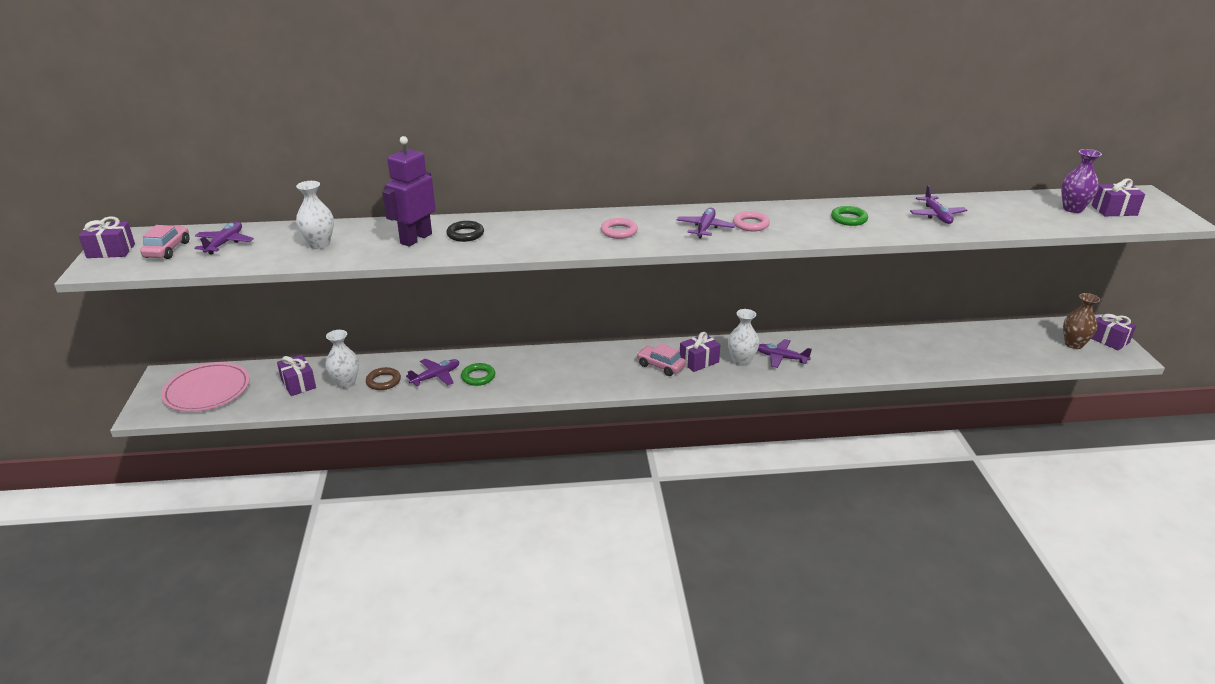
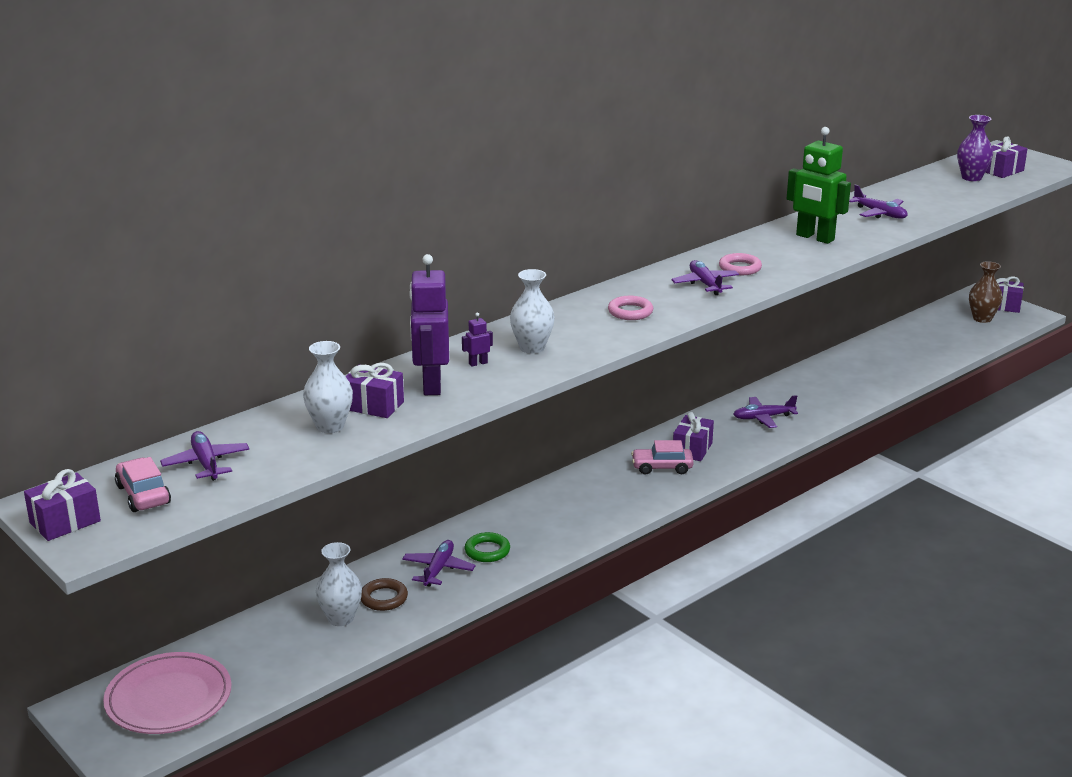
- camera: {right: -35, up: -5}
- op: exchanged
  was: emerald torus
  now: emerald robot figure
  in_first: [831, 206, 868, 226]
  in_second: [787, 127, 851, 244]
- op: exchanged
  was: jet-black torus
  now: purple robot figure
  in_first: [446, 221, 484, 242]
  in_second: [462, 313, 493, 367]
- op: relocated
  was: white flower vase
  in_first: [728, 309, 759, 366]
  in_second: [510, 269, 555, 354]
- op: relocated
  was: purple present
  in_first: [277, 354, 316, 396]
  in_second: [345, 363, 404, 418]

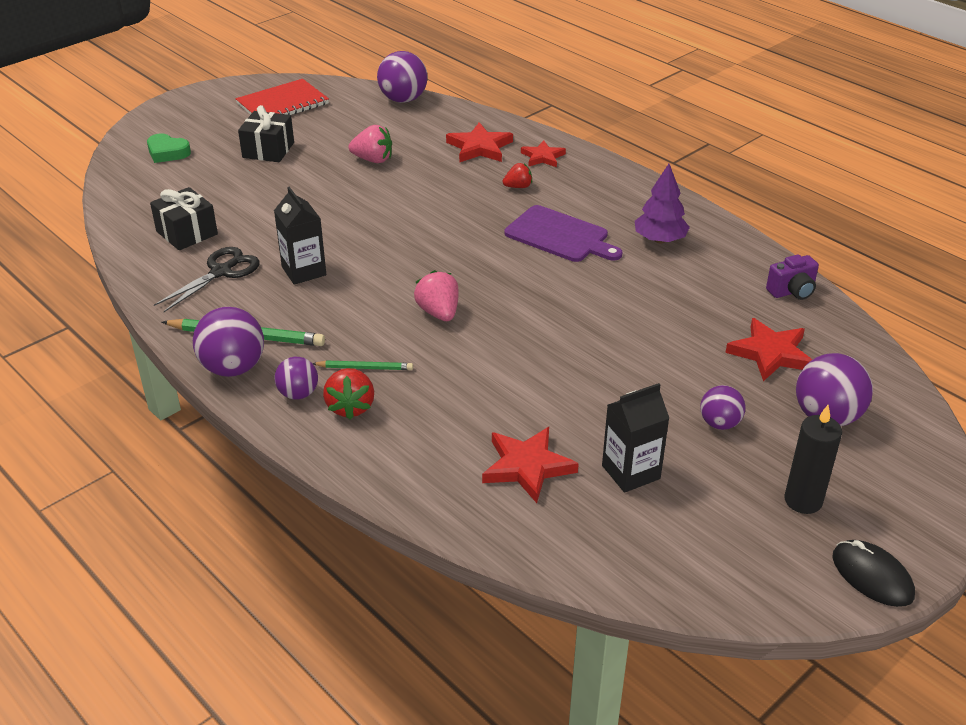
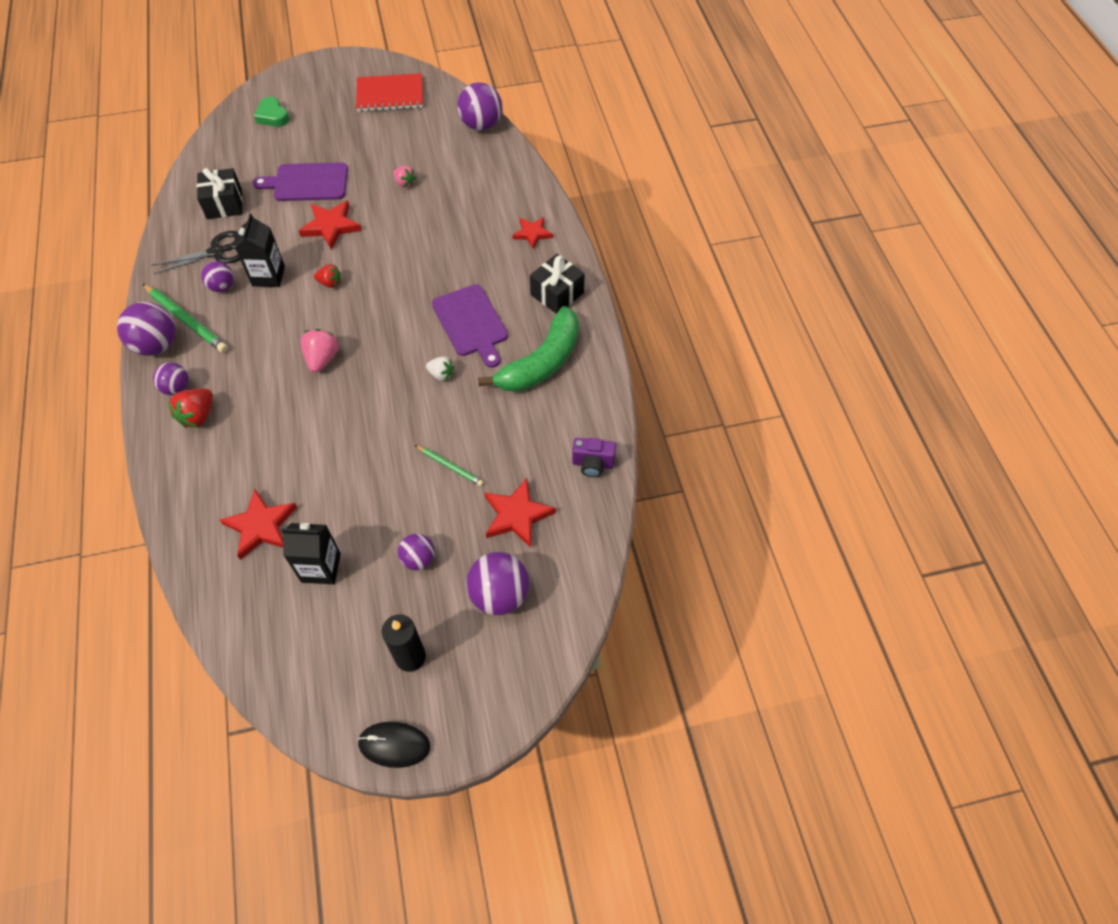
- camera: {right: 30, up: 20}
- op: relocated
  was: jet-black present
  in_first: [238, 105, 294, 162]
  in_second: [530, 254, 585, 314]
- op: relocated
  was: red five-pointed star
  in_first: [446, 122, 513, 163]
  in_second: [299, 200, 362, 250]
- op: size
  was: pink berry
  in_first: [349, 125, 392, 163]
  in_second: [393, 165, 417, 188]
  ratio: 0.66
- op: relocated
  was: red berry
  in_first: [503, 163, 532, 188]
  in_second: [314, 264, 341, 288]
- op: exchanged
  was: purple fir tree
  now: emerald toy banana
  in_first: [635, 164, 690, 243]
  in_second: [478, 306, 579, 392]
- op: relocated
  was: emerald pencil
  in_first: [312, 360, 413, 370]
  in_second: [415, 445, 484, 486]
- op: spun
  was: jet-black mouse
  in_first: [832, 540, 915, 607]
  in_second: [357, 722, 430, 768]
  clockwise: -75
- op: appeared
  now: purple chopping board
  in_second: [253, 162, 348, 201]
- op: appeared
  now: purple ball
  in_second: [201, 261, 234, 292]
- op: appeared
  now: white berry
  in_second: [426, 356, 454, 381]

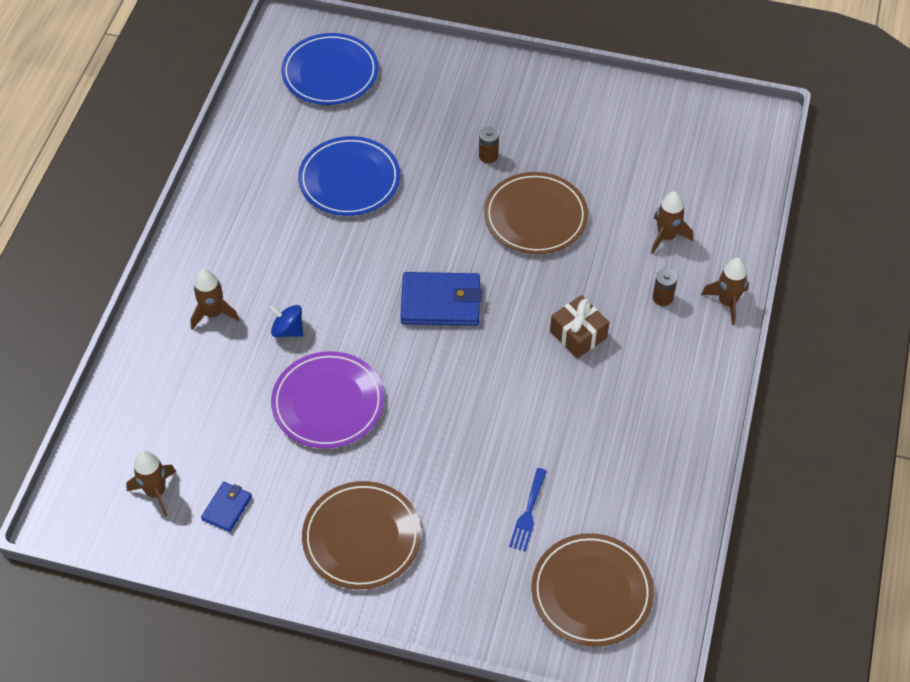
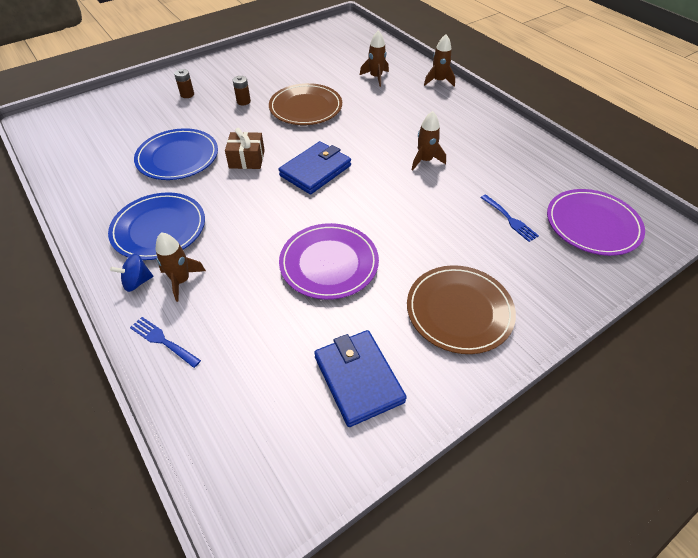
- camera: {right: -50, up: -5}
- op: relocated
  was: royal blue plate
  in_first: [281, 33, 379, 105]
  in_second: [108, 192, 205, 260]
- op: relocated
  was: dark brown AA battery
  in_first: [653, 269, 678, 306]
  in_second: [174, 69, 194, 98]
- op: relocated
  was: dark brown present
  in_first: [550, 295, 609, 358]
  in_second: [225, 128, 265, 169]
- op: relocated
  was: royal blue spinning top
  in_first: [269, 305, 303, 337]
  in_second: [110, 254, 153, 292]
- op: relocated
  was: dark brown rocket
  in_first: [126, 451, 176, 516]
  in_second: [412, 111, 446, 170]
- op: size
  was: royal blue billfold
  in_first: [201, 482, 252, 532]
  in_second: [314, 330, 407, 427]
  ratio: 1.87
- op: colour
  was: dark brown plate
  now: purple plate
  in_first: [531, 533, 654, 647]
  in_second: [547, 189, 645, 256]
- op: appeared
  now: royal blue dinner fork
  in_second: [130, 317, 201, 368]

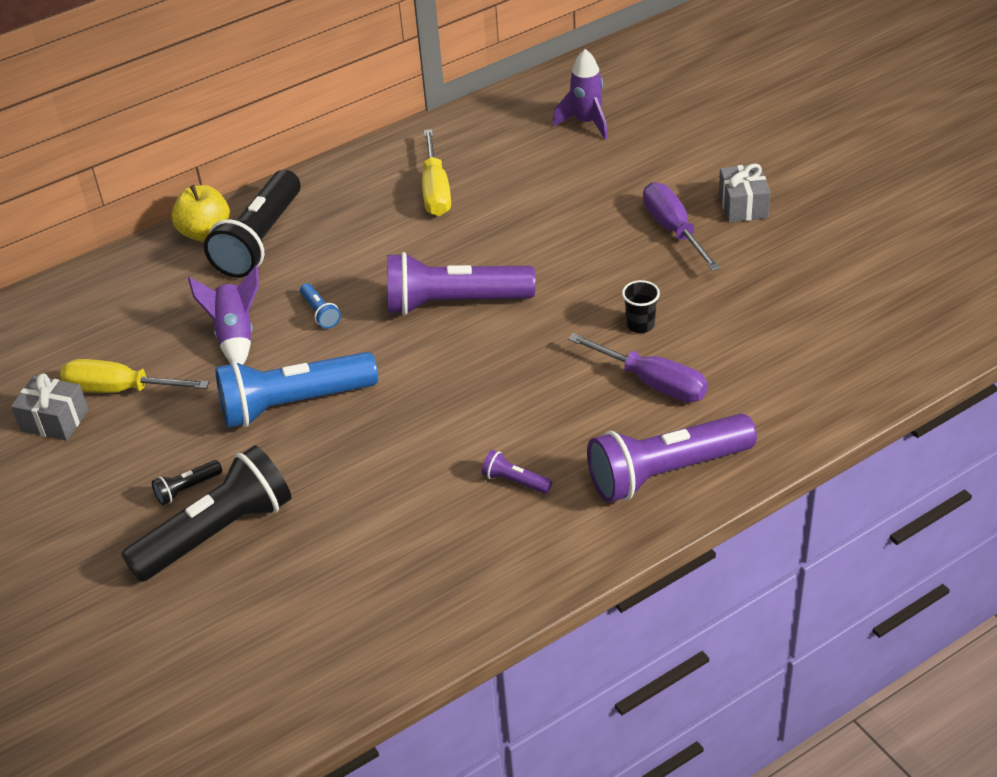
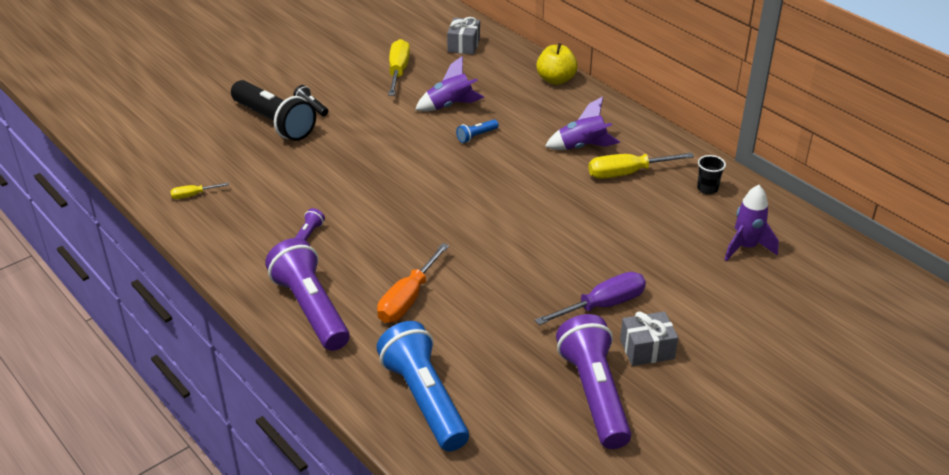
- camera: {right: 80, up: -5}
- op: missing
  was: jet-black pocket torch
  in_first: [204, 170, 300, 278]
- op: relocated
  was: purple pocket torch
  in_first: [387, 252, 535, 315]
  in_second: [556, 314, 631, 449]
- op: relocated
  was: jet-black cup
  in_first: [622, 280, 660, 333]
  in_second: [697, 155, 726, 194]
- op: colour
  was: purple hand screwdriver
  now: orange-coloured hand screwdriver
  in_first: [568, 333, 708, 403]
  in_second: [377, 243, 449, 323]
- op: relocated
  was: royal blue pocket torch
  in_first: [215, 352, 378, 428]
  in_second: [376, 321, 469, 451]
- op: relocated
  was: grey present
  in_first: [11, 373, 89, 441]
  in_second: [447, 17, 480, 55]
- op: appeared
  now: purple rocket
  in_second: [545, 96, 620, 150]
- op: appeared
  now: yellow hand screwdriver
  in_second: [170, 183, 229, 199]

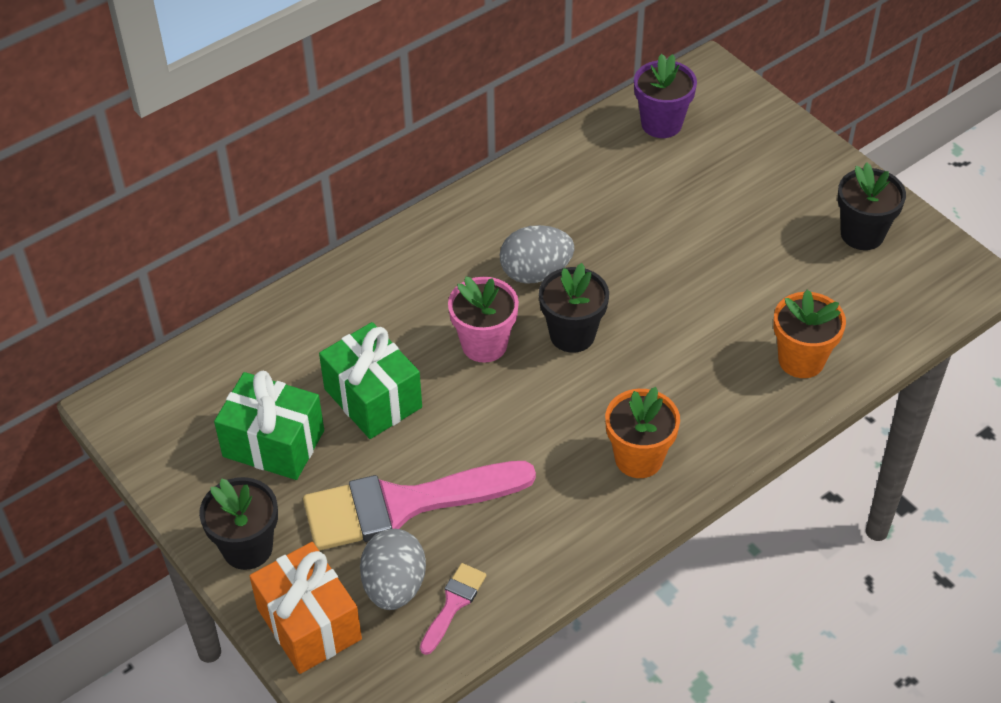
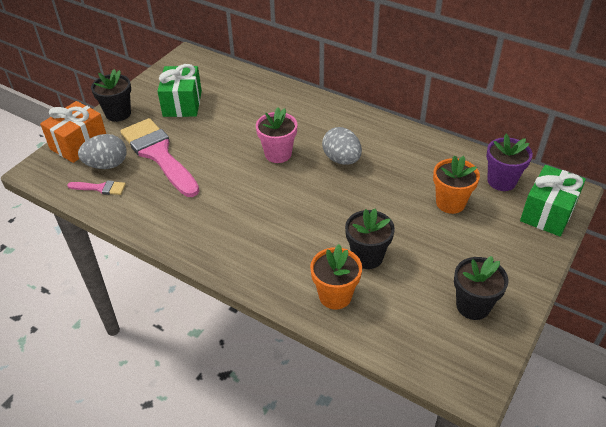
- camera: {right: 70, up: -5}
- op: relocated
  was: jet-black potted plant
  in_first: [539, 263, 609, 353]
  in_second: [345, 209, 395, 269]
- op: relocated
  was: emerald present
  in_first: [319, 322, 422, 439]
  in_second: [520, 165, 586, 236]
- op: relocated
  was: orange-coloured potted plant
  in_first: [605, 387, 680, 478]
  in_second: [433, 155, 480, 214]

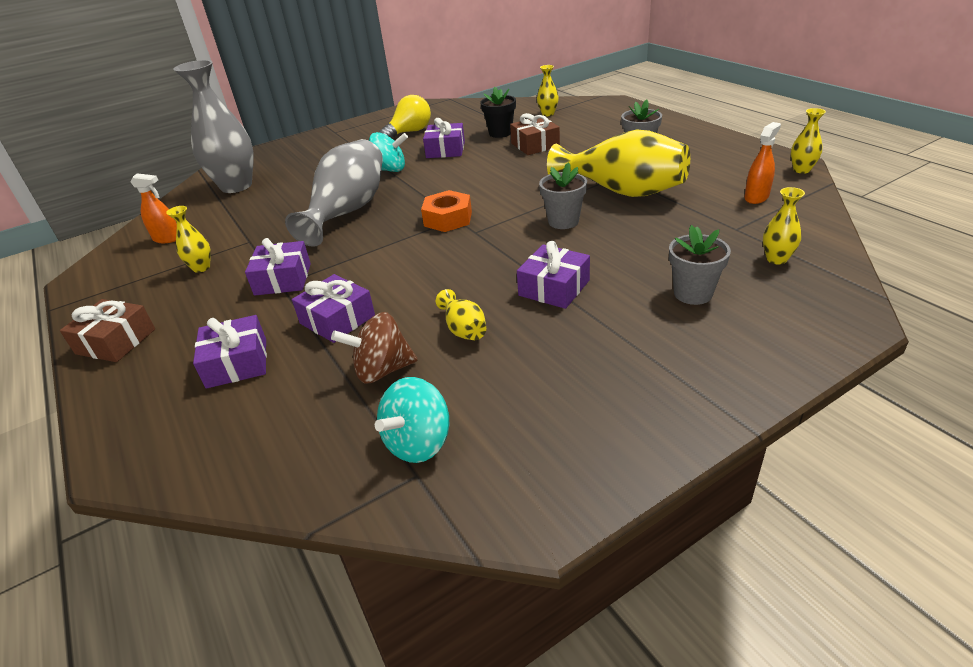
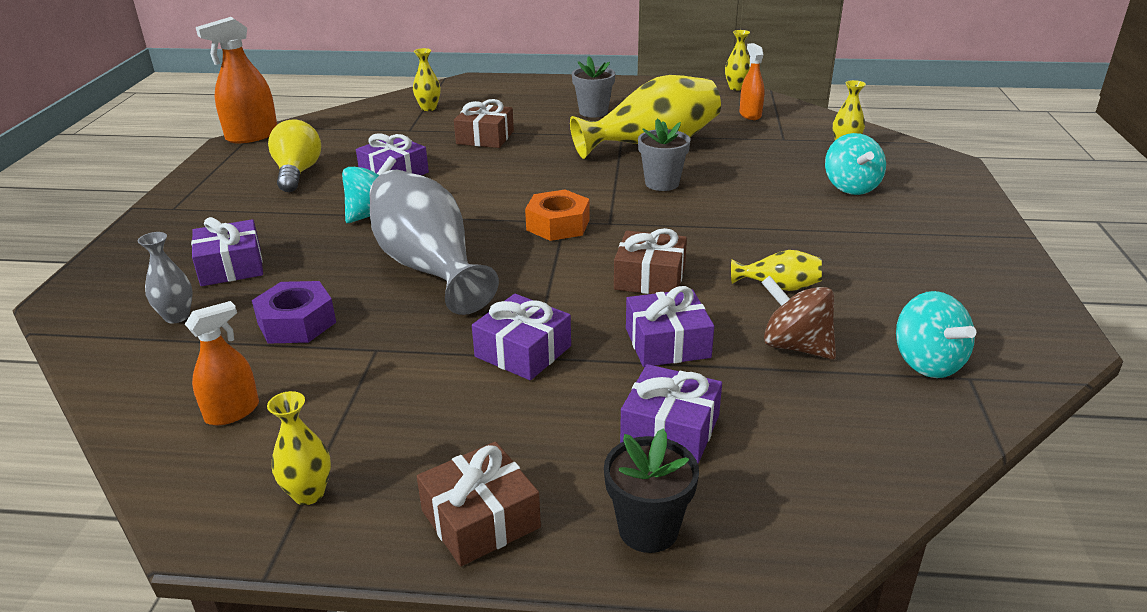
- camera: {right: -55, up: -5}
- op: size
  was: grey flower vase
  in_first: [173, 60, 254, 193]
  in_second: [138, 232, 193, 323]
  ratio: 0.44
- op: relocated
  was: jet-black potted plant
  in_first: [480, 87, 516, 138]
  in_second: [604, 428, 699, 553]
- op: relocated
  was: yellow flower vase
  in_first: [166, 206, 211, 273]
  in_second: [267, 391, 331, 505]
- op: exchanged
  was: grey potted plant
  now: teal spinning top
  in_first: [669, 225, 731, 305]
  in_second: [825, 133, 886, 195]
- op: relocated
  was: purple present
  in_first: [517, 241, 590, 309]
  in_second: [191, 217, 263, 286]
- op: spun
  was: dark brown spinning top
  in_first: [331, 312, 418, 384]
  in_second: [761, 275, 836, 359]
  clockwise: 105
- op: appeared
  now: orange-coloured spray cleaner
  in_second: [196, 17, 277, 144]
- op: appeared
  now: dark brown present
  in_second: [614, 228, 687, 294]
- op: appeared
  now: purple hex nut
  in_second: [252, 281, 336, 343]

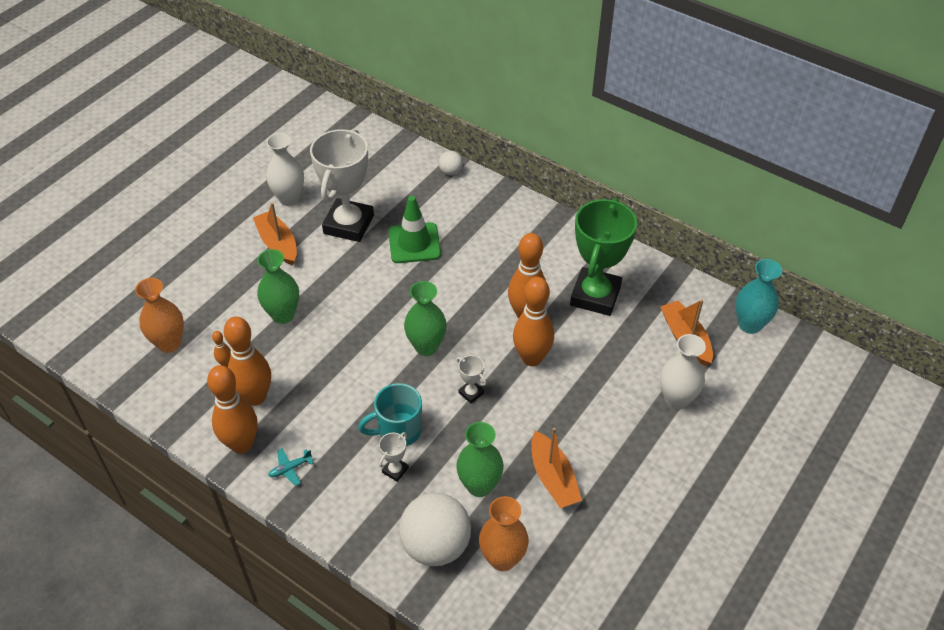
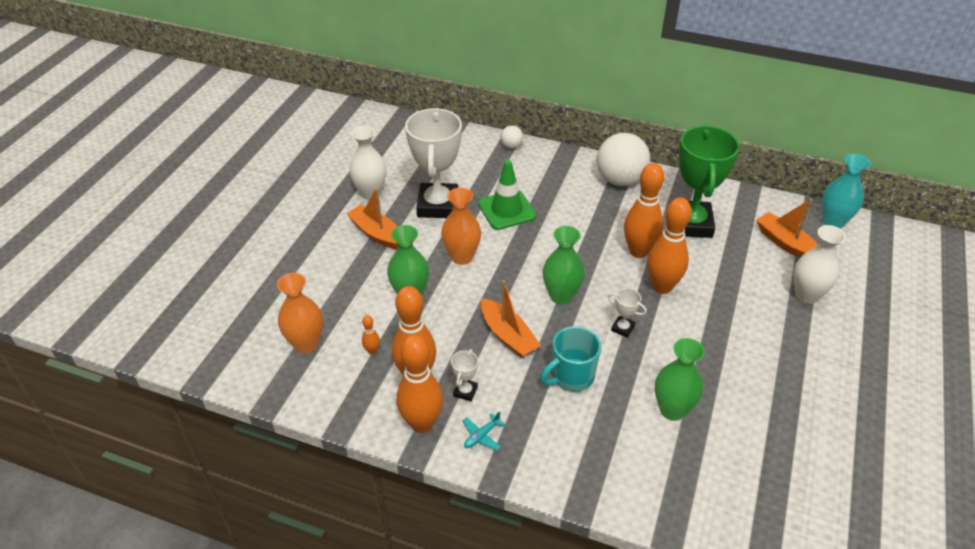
- camera: {right: -15, up: -5}
- op: relocated
  was: orange-coloured sailboat
  in_first: [531, 428, 582, 508]
  in_second: [481, 280, 541, 358]
- op: relocated
  was: white award cup
  in_first: [379, 432, 409, 482]
  in_second: [451, 349, 478, 401]
- op: relocated
  was: white ball
  in_first: [399, 493, 471, 566]
  in_second: [597, 133, 650, 186]
- op: relocated
  was: orange-coloured flower vase
  in_first: [479, 496, 529, 571]
  in_second: [441, 188, 481, 265]

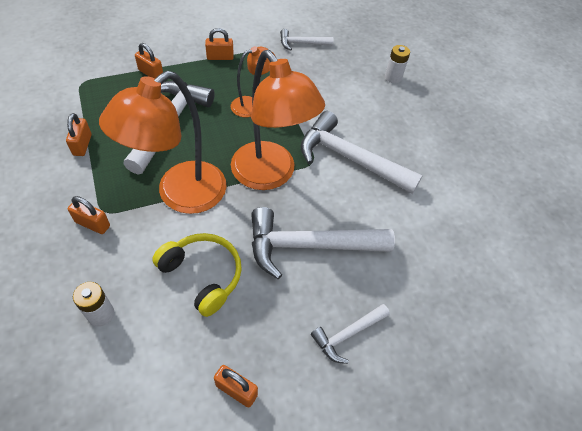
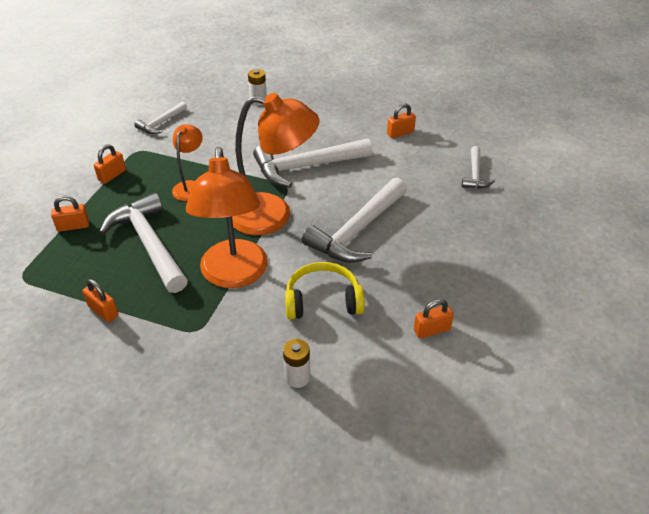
- camera: {right: -45, up: -10}
- op: relocated
  was: orange-coloured padlock
  in_first: [68, 196, 110, 234]
  in_second: [387, 104, 416, 138]
- op: relocated
  was: white claw hammer
  in_first: [311, 304, 390, 364]
  in_second: [462, 146, 495, 188]

